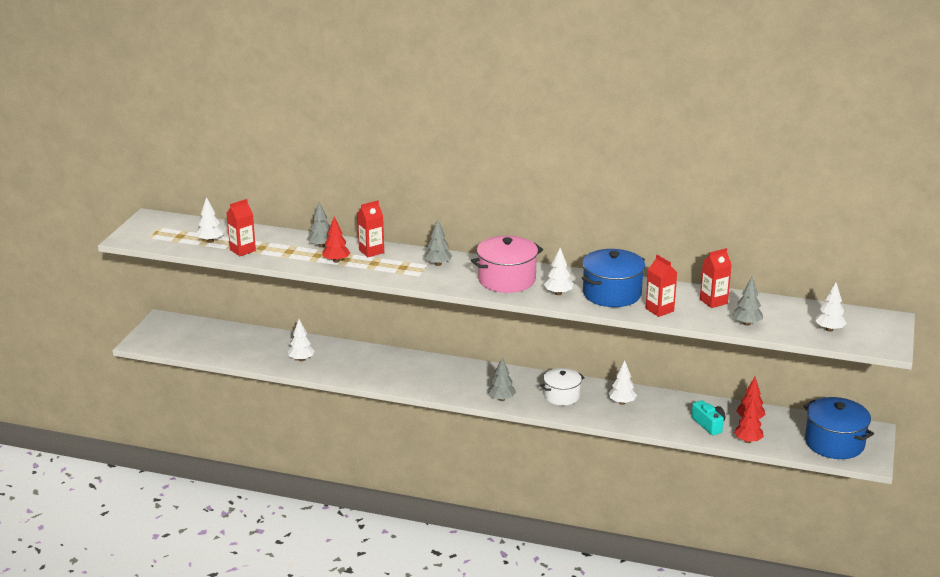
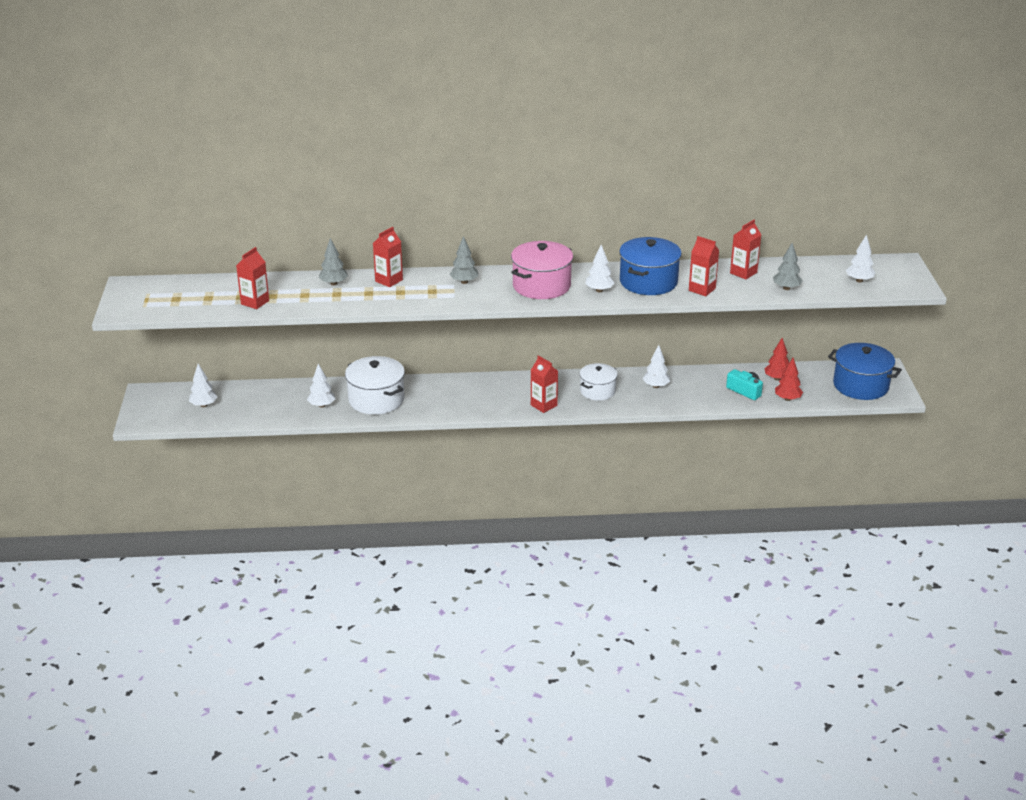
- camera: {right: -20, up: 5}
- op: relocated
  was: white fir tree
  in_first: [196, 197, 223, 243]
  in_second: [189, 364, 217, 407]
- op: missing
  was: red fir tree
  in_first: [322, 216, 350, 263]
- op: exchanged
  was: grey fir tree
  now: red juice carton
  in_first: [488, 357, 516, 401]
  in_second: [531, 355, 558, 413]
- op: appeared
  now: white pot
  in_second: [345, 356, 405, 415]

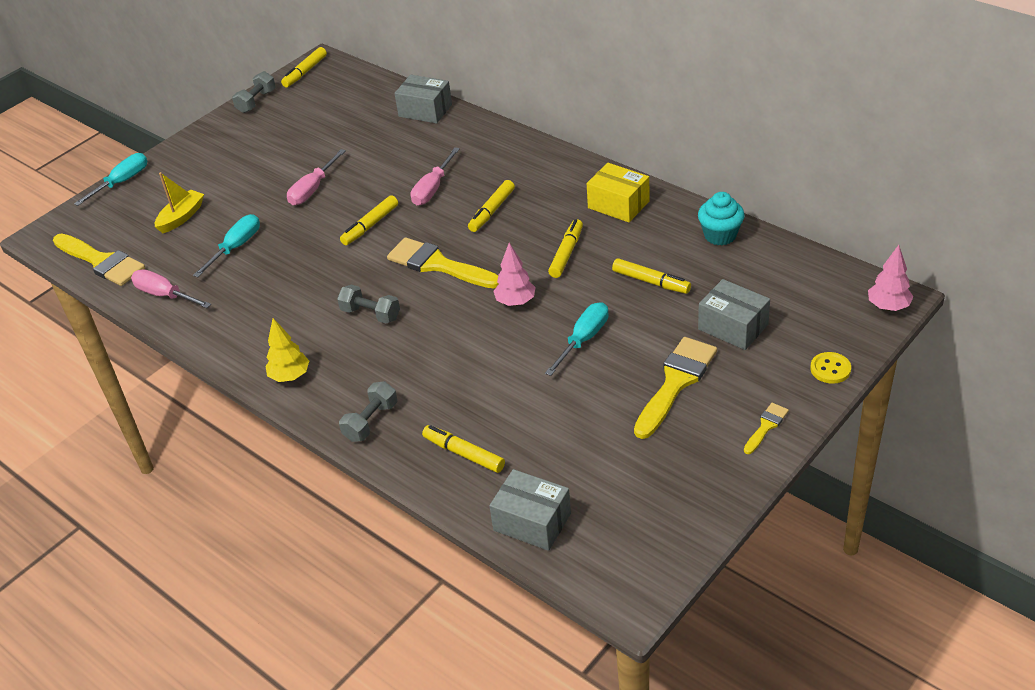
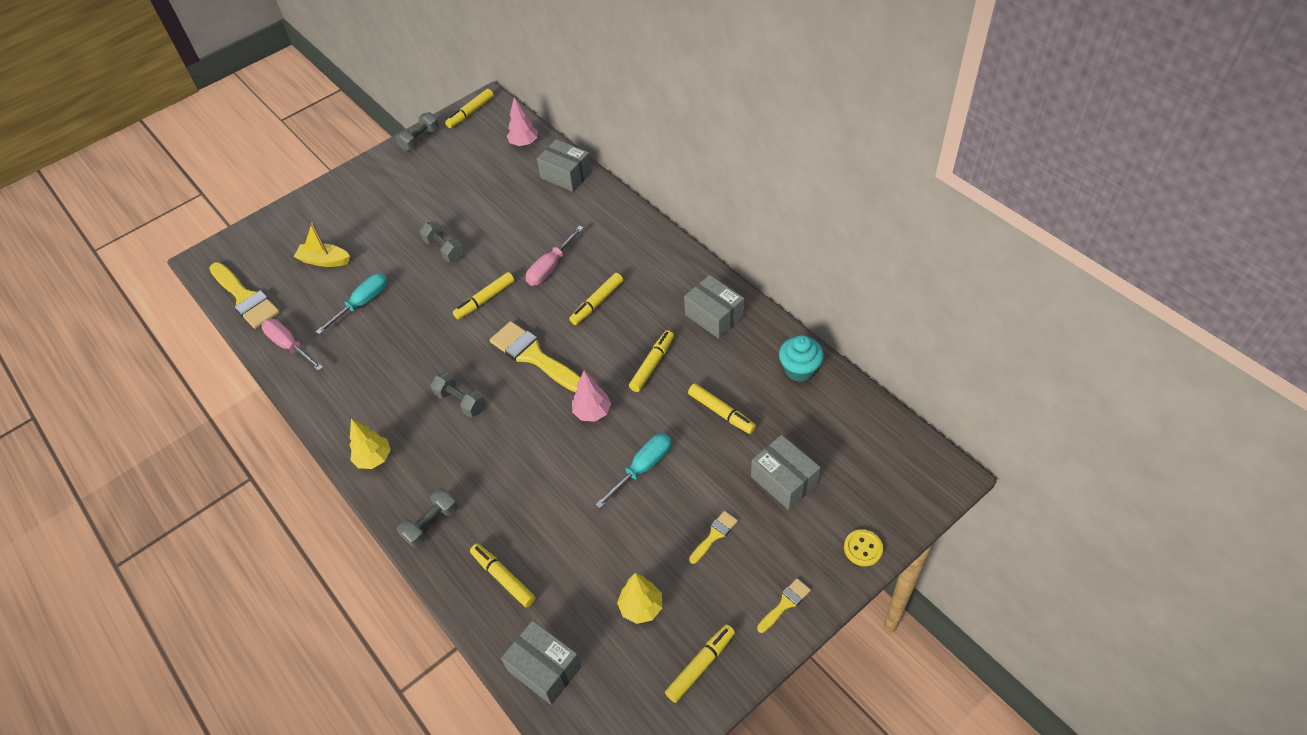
- camera: {right: 10, up: 10}
- op: exchanged
  was: pink hand screwdriver
  now: grey dumbbell
  in_first: [287, 149, 346, 205]
  in_second: [420, 221, 464, 262]
- op: missing
  was: teal hand screwdriver
  in_first: [74, 153, 147, 206]
- op: colour
  was: yellow parcel
  now: grey parcel
  in_first: [587, 163, 650, 222]
  in_second: [684, 275, 744, 339]
- op: spun
  was: yellow sailboat
  in_first: [155, 172, 204, 233]
  in_second: [294, 222, 350, 267]
  clockwise: -120
- op: relocated
  was: pink fir tree
  in_first: [868, 245, 913, 311]
  in_second: [507, 97, 538, 146]
- op: size
  was: yellow paintbrush
  in_first: [634, 337, 717, 439]
  in_second: [689, 511, 738, 564]
  ratio: 0.49
- op: appeared
  now: yellow fir tree
  in_second: [617, 573, 662, 624]
- op: appeared
  now: yellow marker
  in_second: [665, 624, 735, 703]

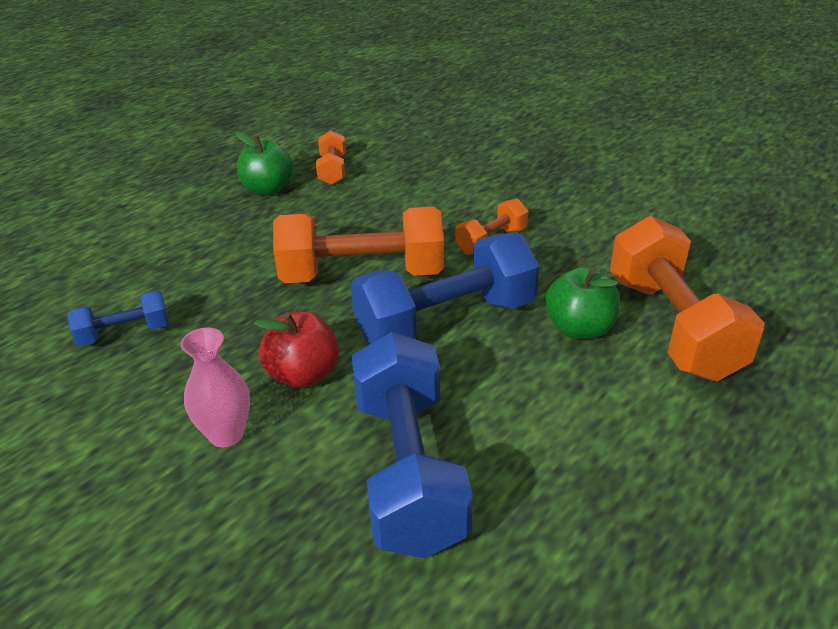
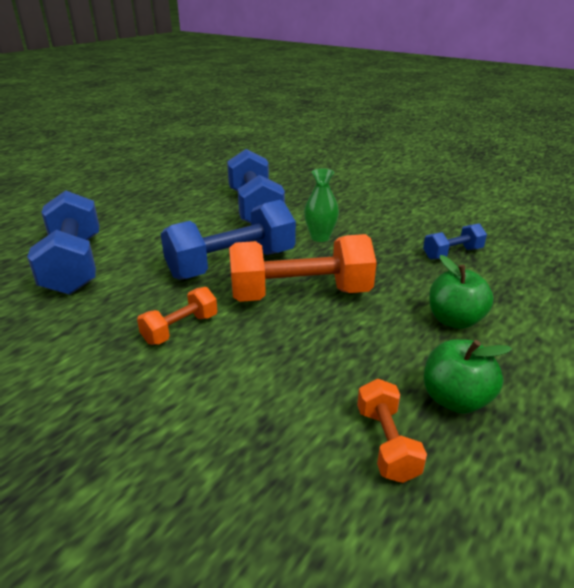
- camera: {right: 175, up: -5}
- op: colour
  was: orange-coloured dumbbell
  now: royal blue dumbbell
  in_first: [610, 216, 765, 381]
  in_second: [27, 190, 99, 295]
- op: relocated
  was: emerald toy apple
  in_first: [545, 267, 620, 339]
  in_second: [429, 255, 493, 329]
- op: exchanged
  was: red toy apple
  now: emerald flower vase
  in_first: [254, 311, 339, 388]
  in_second: [304, 169, 339, 242]
- op: missing
  was: pink flower vase
  in_first: [180, 328, 250, 447]

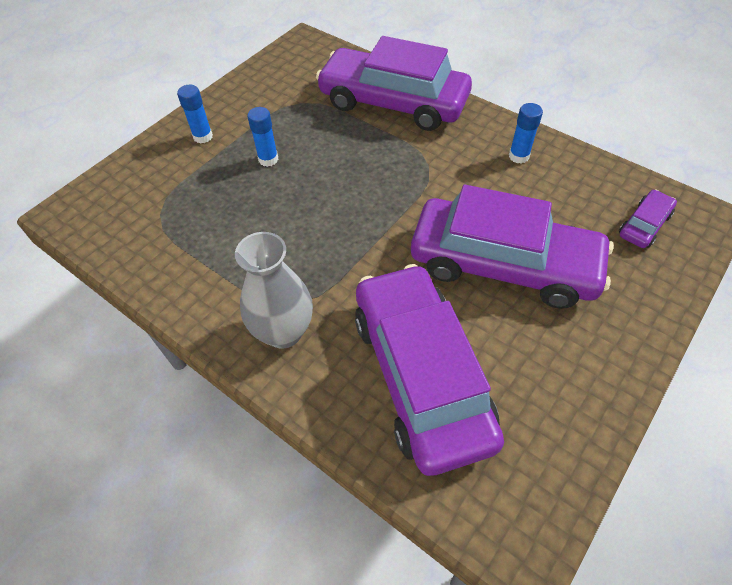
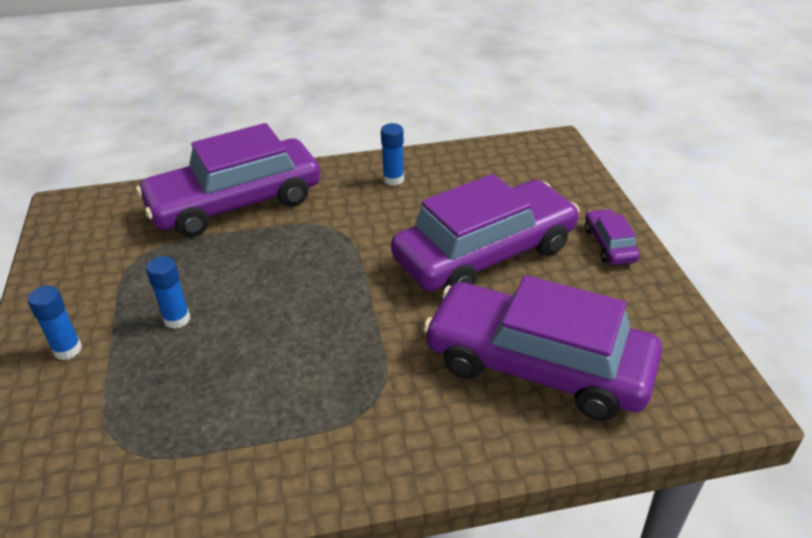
- camera: {right: -50, up: -15}
- op: relocated
  was: purple car
  in_first: [619, 190, 677, 248]
  in_second: [585, 209, 640, 265]
- op: missing
  was: grey flower vase
  in_first: [235, 232, 313, 349]

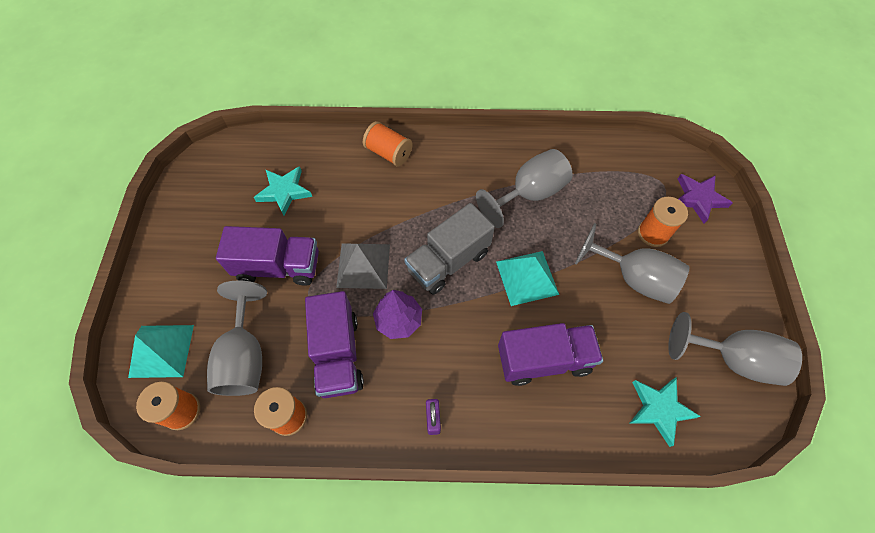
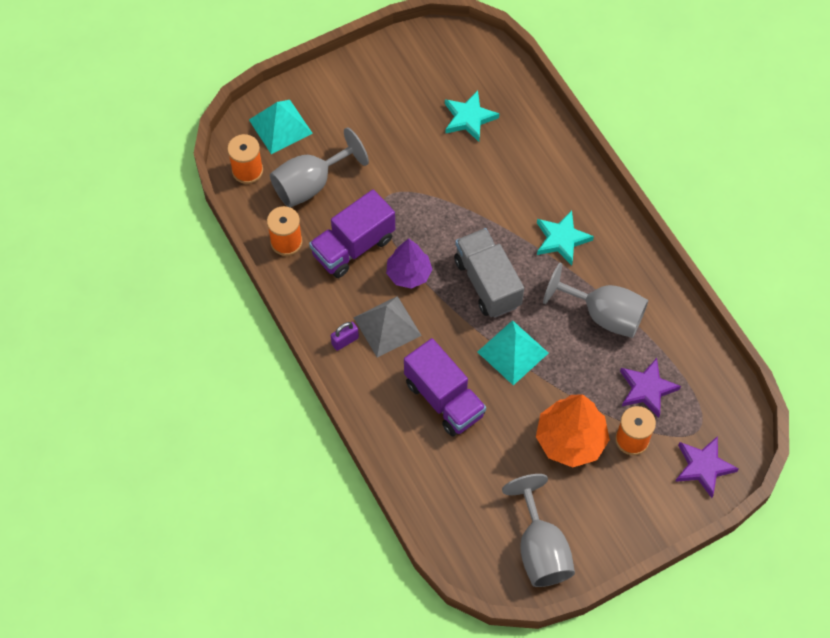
- camera: {right: 60, up: 0}
- op: missing
  was: orange-coloured bobbin
  in_first: [363, 121, 413, 166]
- op: spun
  was: grey lorry
  in_first: [404, 203, 495, 295]
  in_second: [454, 228, 524, 318]
  clockwise: 45
- op: exchanged
  was: grey goblet
  now: orange-coloured fir tree
  in_first: [575, 223, 689, 304]
  in_second: [536, 394, 610, 467]
- op: missing
  was: purple lorry
  in_first: [216, 226, 319, 286]
- op: relocated
  was: grey pyramid
  in_first: [336, 243, 390, 289]
  in_second: [353, 296, 422, 357]
- op: relocated
  was: teal five-pointed star
  in_first: [630, 377, 701, 447]
  in_second: [537, 210, 594, 266]
- op: appeared
  now: purple five-pointed star
  in_second: [620, 358, 681, 418]

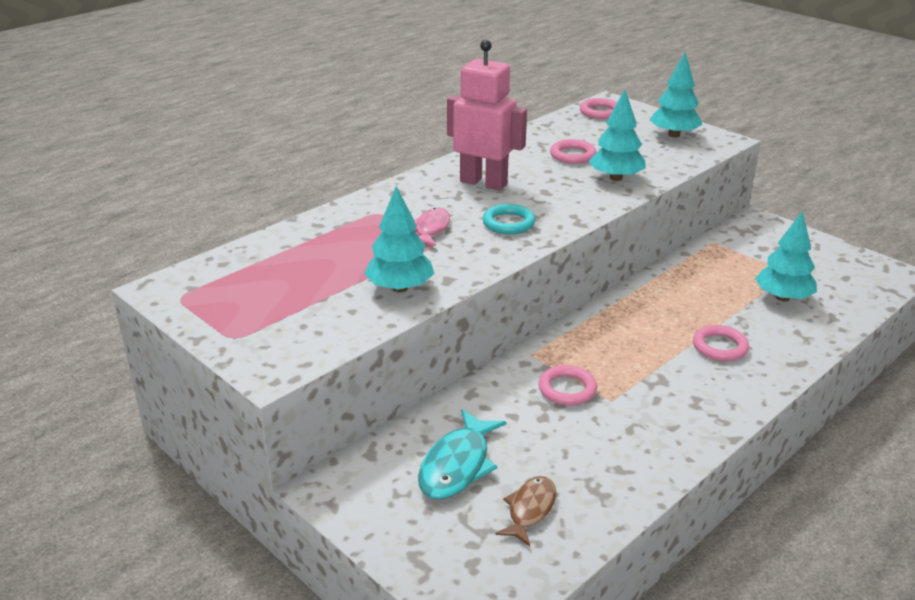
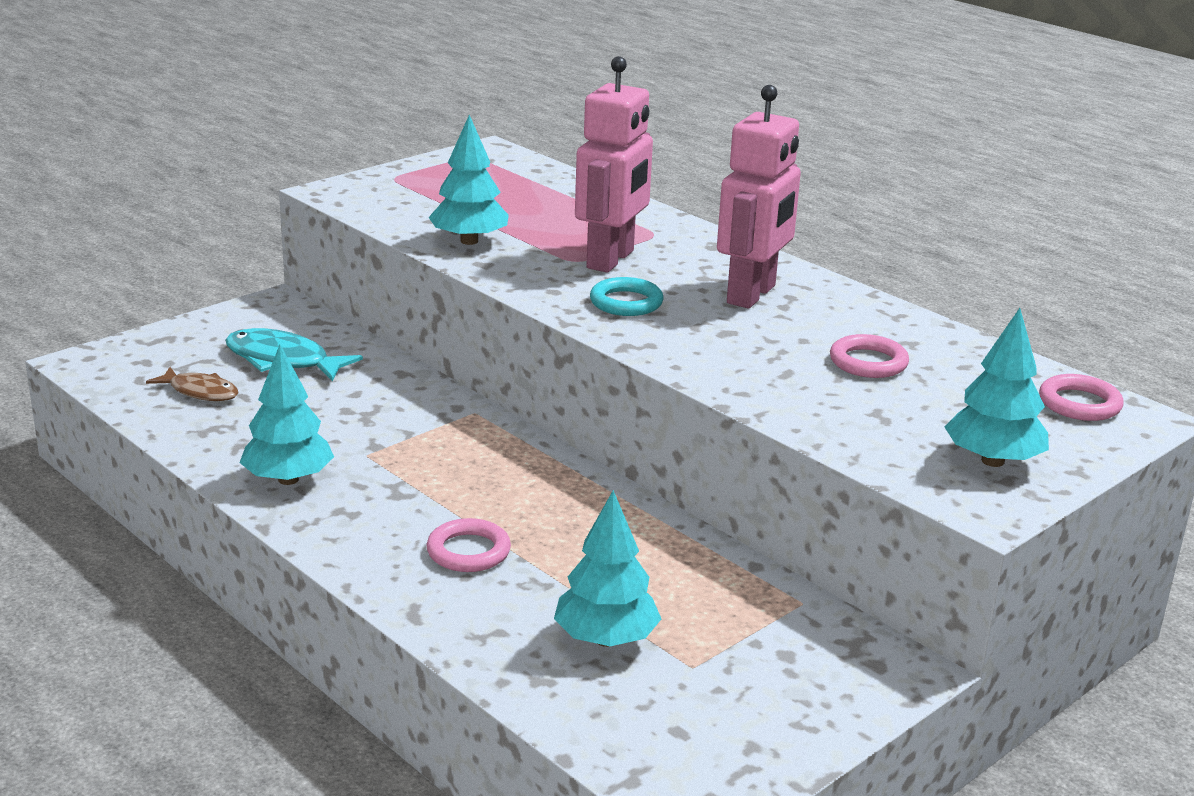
- camera: {right: 90, up: -5}
- op: relocated
  was: teal fir tree
  in_first: [589, 90, 646, 181]
  in_second: [239, 345, 334, 485]
- op: exchanged
  was: pink fish figure
  now: pink robot figure
  in_first: [414, 208, 450, 246]
  in_second: [575, 56, 653, 272]
- op: missing
  was: pink torus
  in_first: [539, 365, 597, 405]

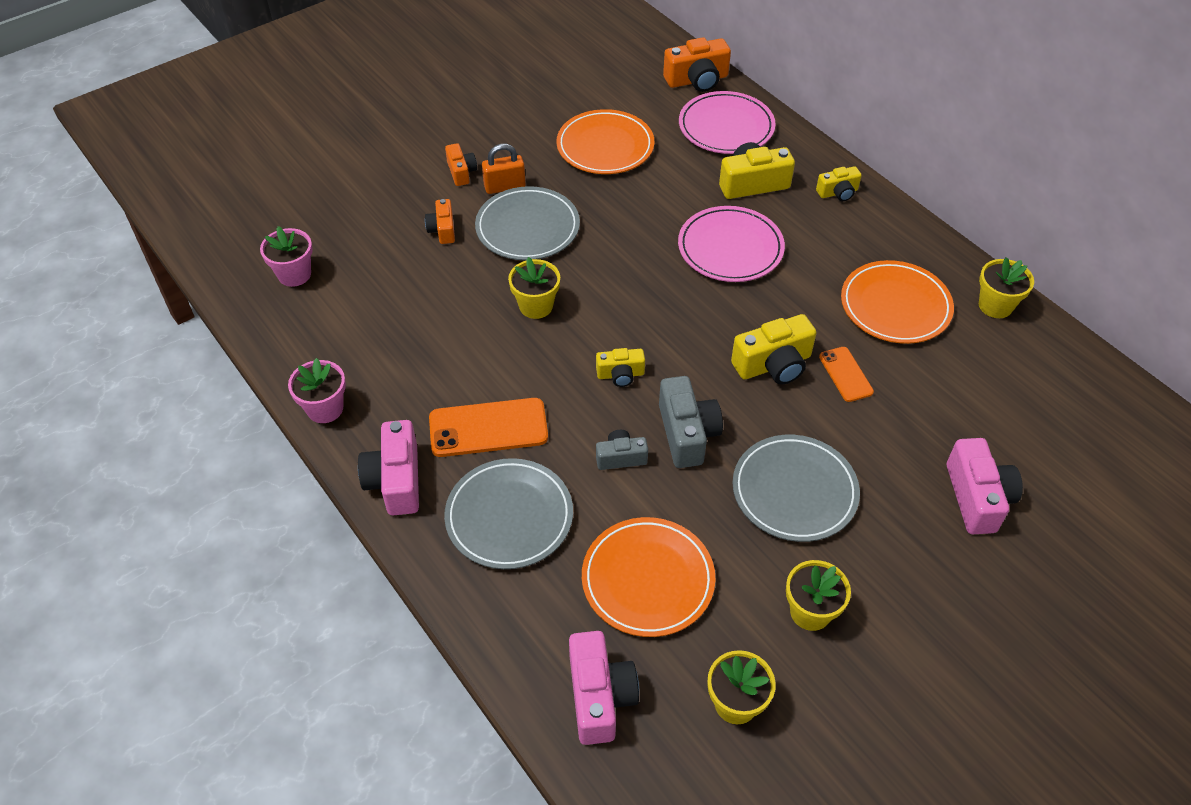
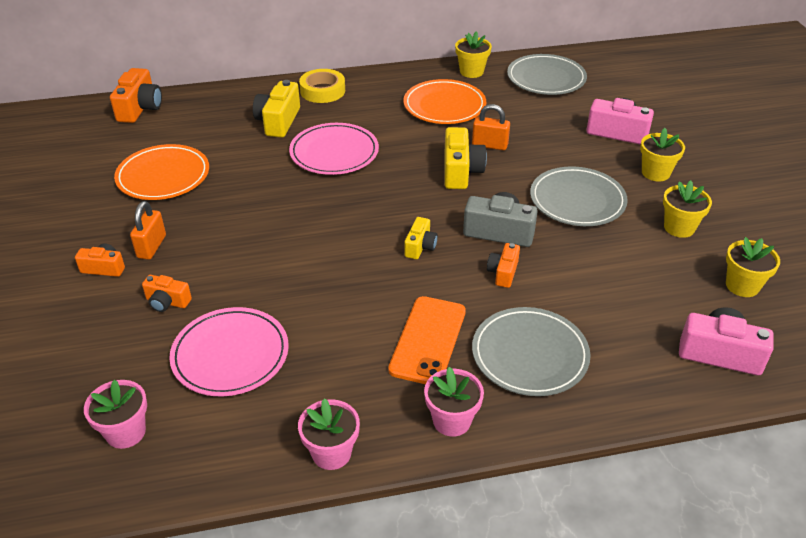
- camera: {right: -65, up: -10}
- op: relocated
  was: pink plate
  in_first: [679, 91, 775, 154]
  in_second: [169, 307, 289, 396]
- op: exchanged
  was: yellow compact camera
  now: yellow roll of tape
  in_first: [816, 166, 862, 201]
  in_second: [299, 69, 345, 103]
- op: relocated
  was: grey plate
  in_first: [475, 186, 580, 260]
  in_second: [507, 54, 587, 95]
- op: relocated
  was: yellow potted plant
  in_first: [508, 257, 560, 319]
  in_second: [640, 128, 685, 181]
- op: exchanged
  was: orange-coloured mobile phone
  now: orange-coloured padlock
  in_first: [819, 347, 874, 402]
  in_second: [472, 104, 510, 150]
- op: exchanged
  was: pink compact camera
  now: pink potted plant
  in_first: [358, 420, 419, 515]
  in_second: [424, 367, 484, 437]
- op: colour
  was: grey compact camera
  now: orange-coloured compact camera
  in_first: [596, 430, 648, 470]
  in_second: [487, 243, 520, 288]
- op: missing
  was: orange-coloured plate
  in_first: [582, 517, 715, 637]

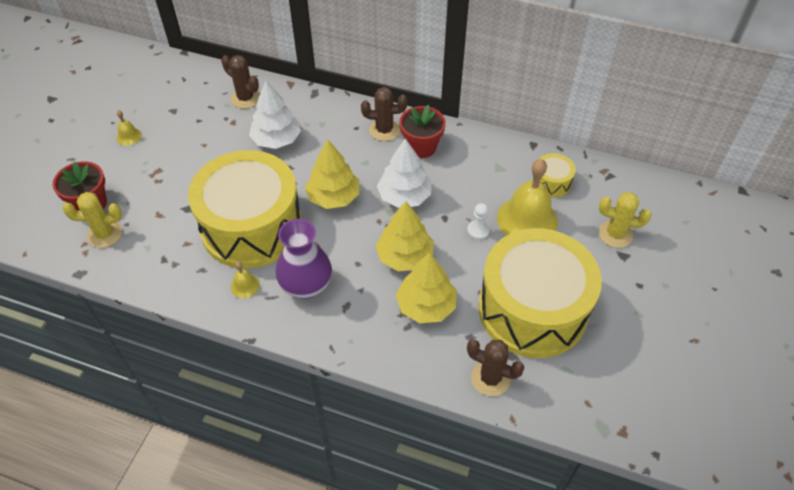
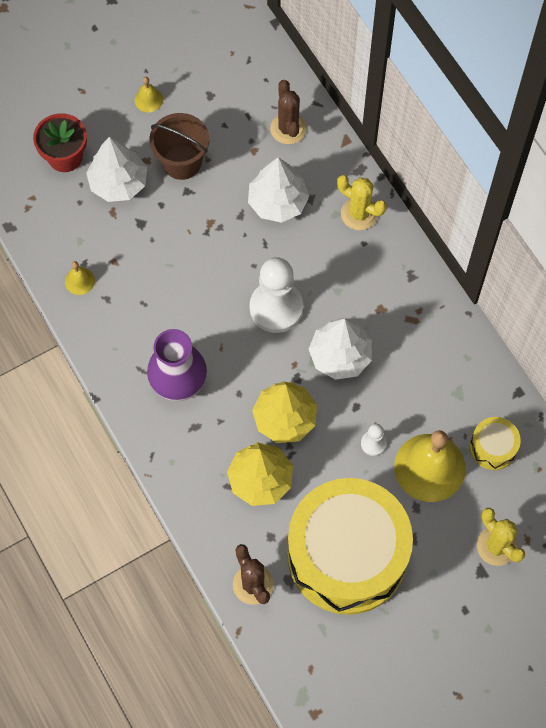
- camera: {right: 40, up: 15}
- op: missing
  was: dark brown prickly plant
  in_first: [361, 87, 407, 141]
- op: missing
  was: red potted plant
  in_first: [399, 105, 446, 158]
- op: exchanged
  was: yellow fir tree
  now: white pawn
  in_first: [305, 139, 359, 209]
  in_second: [250, 257, 303, 333]
- op: missing
  was: yellow snare drum
  in_first: [188, 150, 302, 268]
- op: relocated
  was: yellow prickly plant
  in_first: [62, 192, 122, 248]
  in_second: [337, 175, 387, 230]
- op: relocated
  was: yellow school bell
  in_first: [231, 261, 260, 298]
  in_second: [65, 261, 95, 295]
- op: appeared
  now: dark brown pail
  in_second: [149, 113, 209, 180]
- op: appeared
  now: white fir tree
  in_second: [86, 137, 147, 202]

